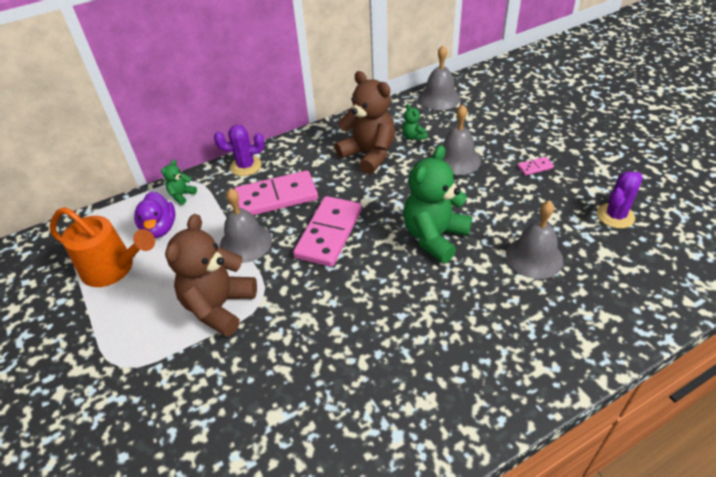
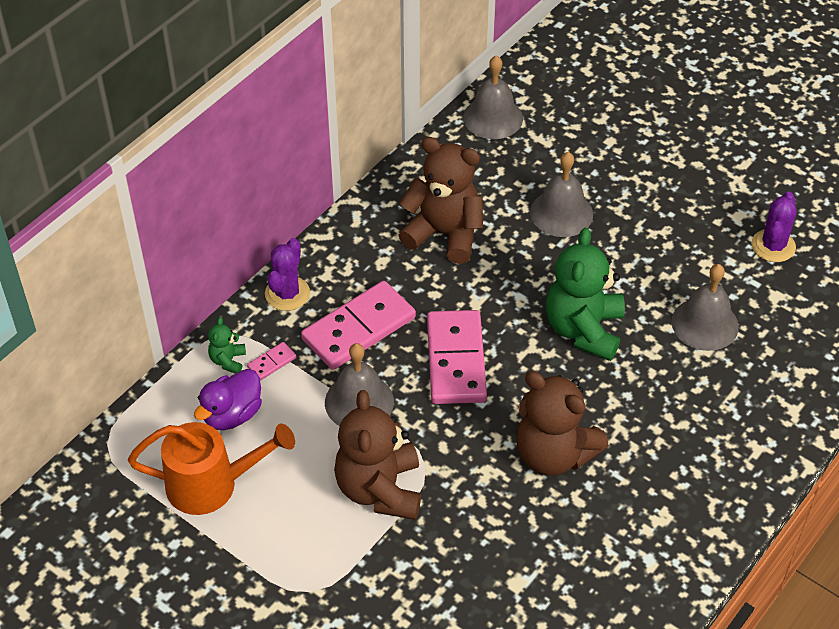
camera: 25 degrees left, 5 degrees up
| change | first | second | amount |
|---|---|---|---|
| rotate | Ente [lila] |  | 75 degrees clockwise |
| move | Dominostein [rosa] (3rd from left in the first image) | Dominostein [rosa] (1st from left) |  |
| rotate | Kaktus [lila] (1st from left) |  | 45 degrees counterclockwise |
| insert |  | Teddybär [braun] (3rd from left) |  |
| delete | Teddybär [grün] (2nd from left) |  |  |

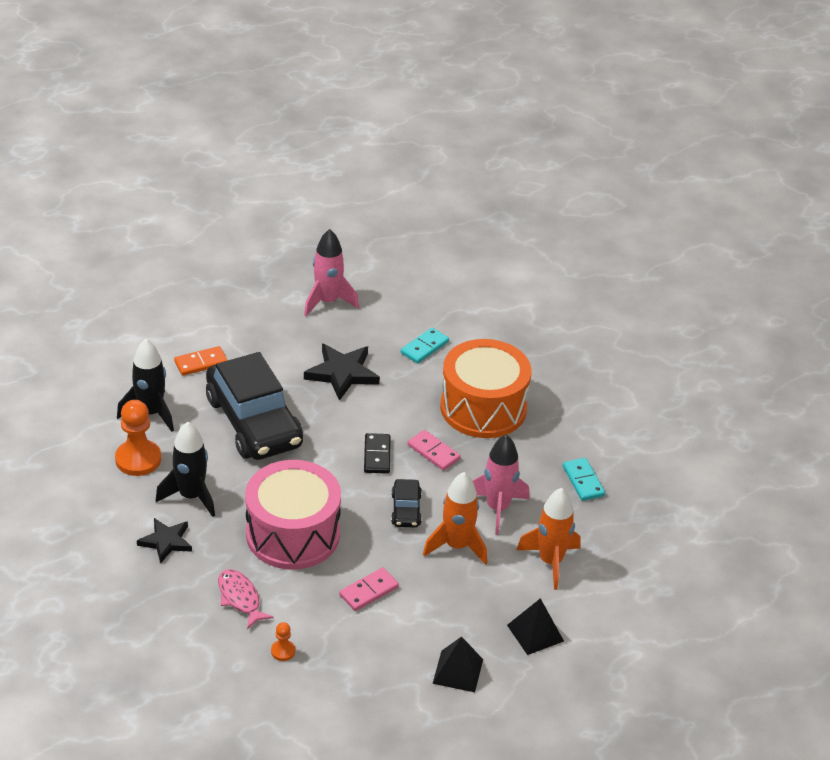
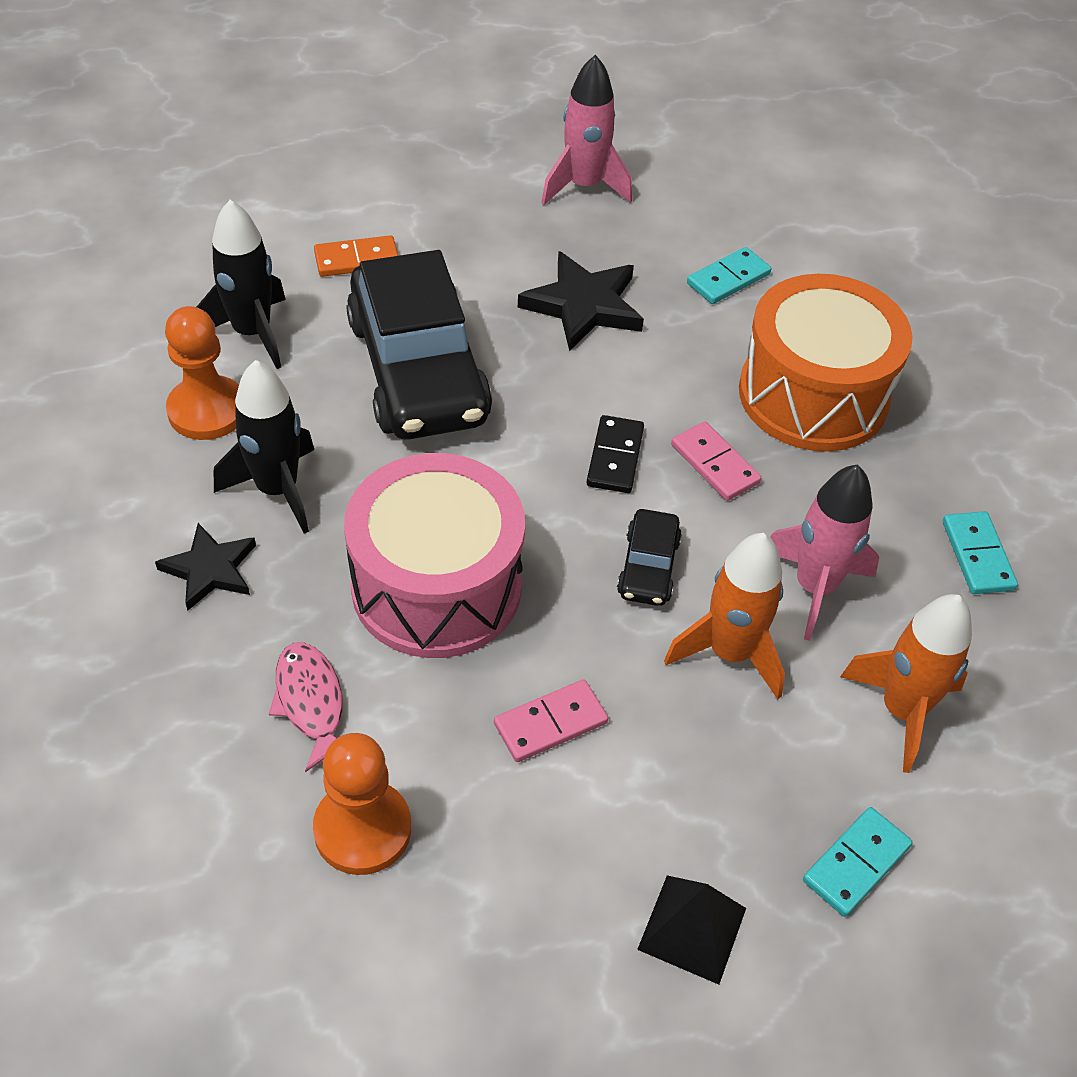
camera: 10 degrees right, 10 degrees up
| change | first | second | amount |
|---|---|---|---|
| resize | Bauer [orange] (2nd from left) |  | x2.07 |
| replace | Pyramide [schwarz] (2nd from left) | Dominostein [türkis] (2nd from left) |  |

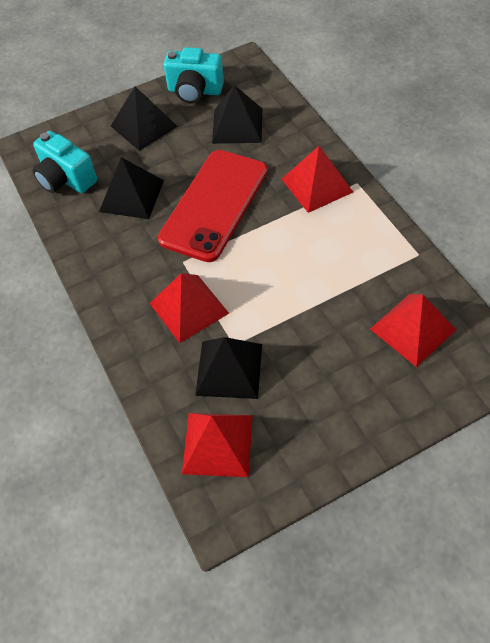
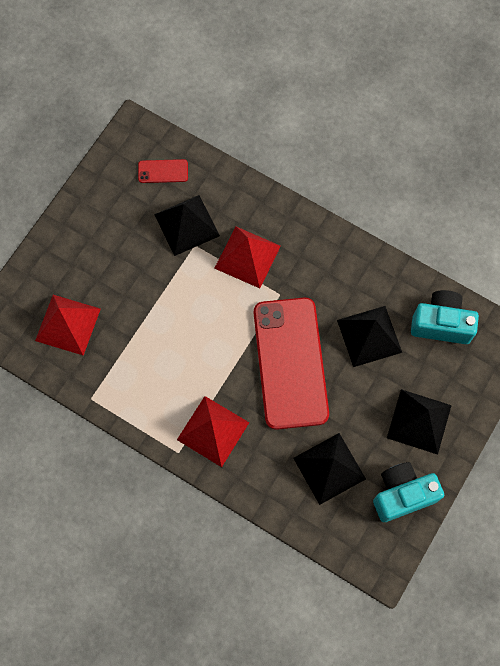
camera: 145 degrees right, 15 degrees up
| change | first | second | amount |
|---|---|---|---|
| replace | Pyramide [rot] (2nd from left) | Handy [rot] (1st from left) |  |

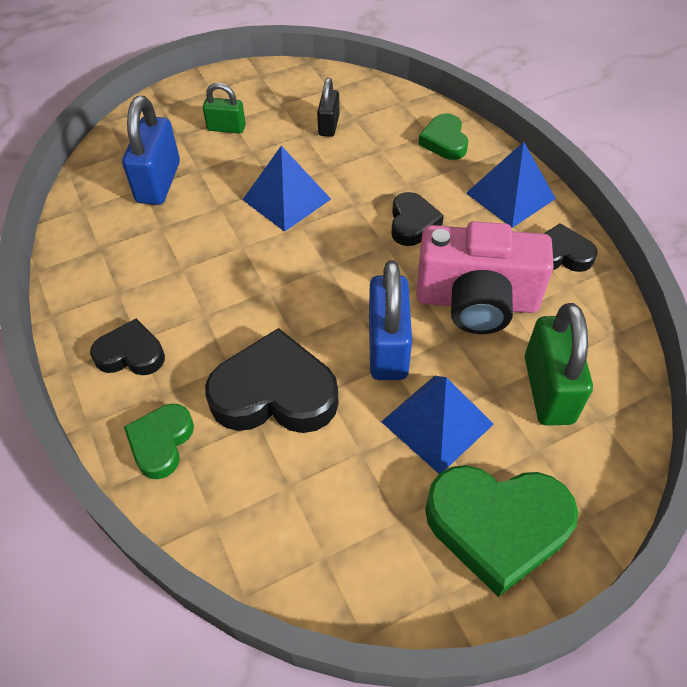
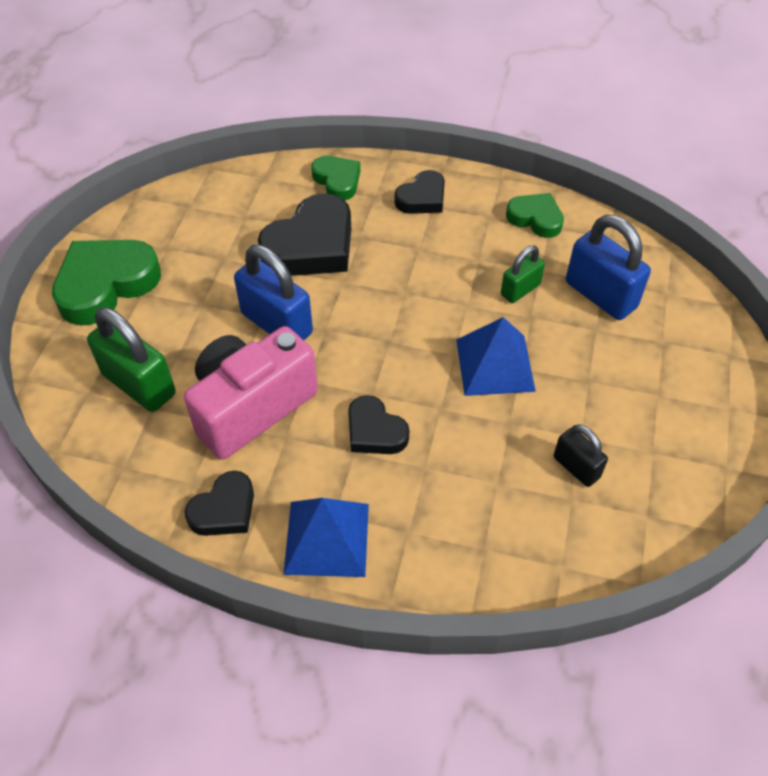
camera: 130 degrees right, 0 degrees up
| change | first | second | amount |
|---|---|---|---|
| move | Vorhängeschloss [grün] (1st from left in the first image) | Vorhängeschloss [grün] (2nd from left) |  |
| move | Herz [grün] (2nd from left in the first image) | Herz [grün] (3rd from left) |  |
| delete | Pyramide [blau] (2nd from left) |  |  |

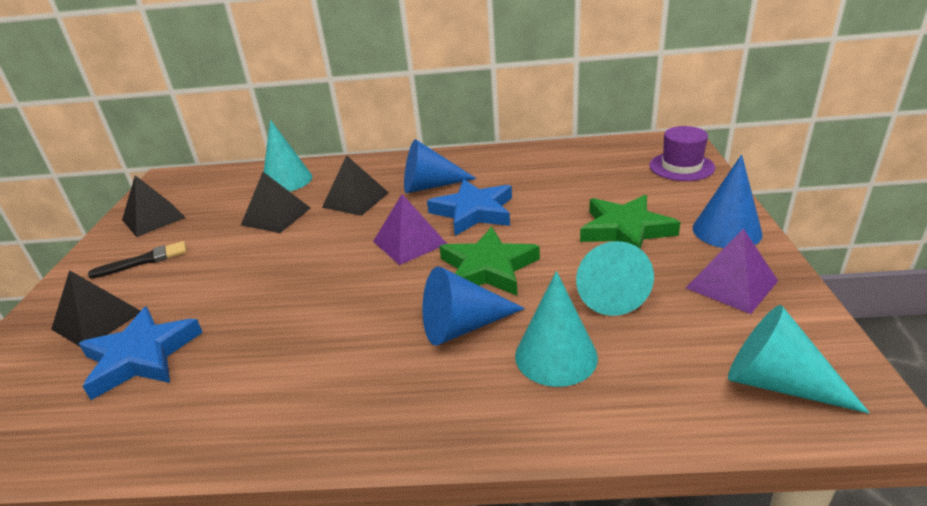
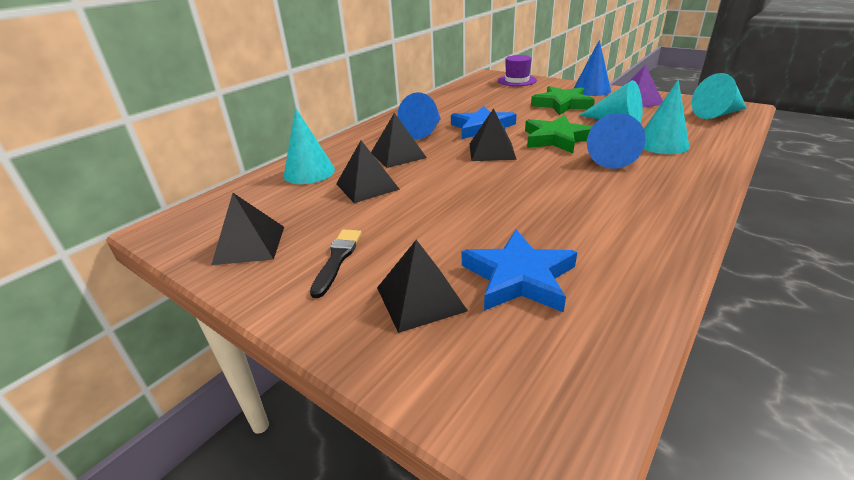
camera: 55 degrees left, 0 degrees up
| change | first | second | amount |
|---|---|---|---|
| recolor | Pyramide [lila] (1st from left) | Pyramide [schwarz] (5th from left) |  |

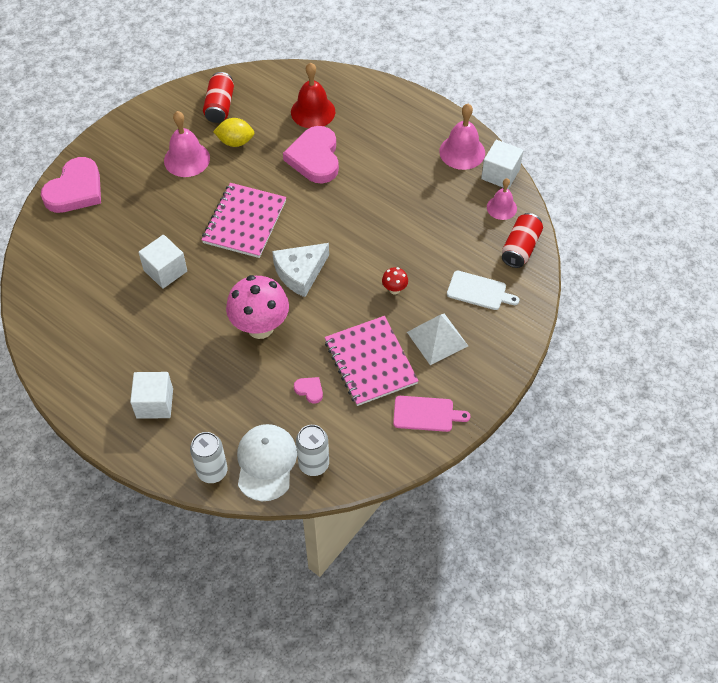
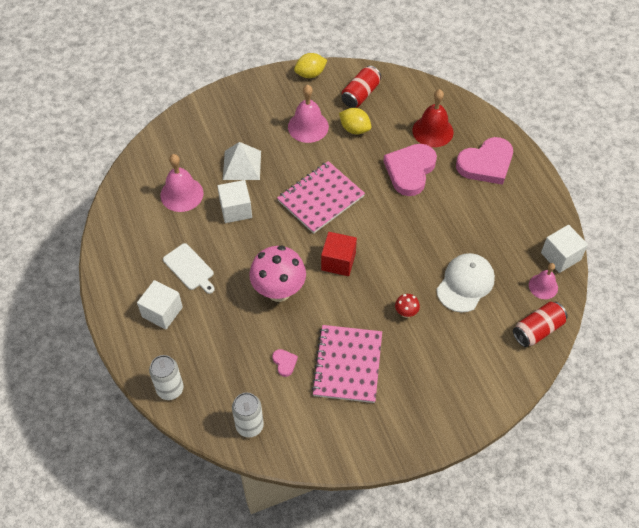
camera: 30 degrees right, 0 degrees up
| change | first | second | amount |
|---|---|---|---|
| move | Glocke [rosa] (2nd from left in the first image) | Glocke [rosa] (1st from left) |  |
| move | Schneidebrett [weiß] |  |  |
| move | Pyramide [weiß] |  |  |
| insert |  | Zitrone [gelb] (1st from left) |  |
| replace | Käse [weiß] | Kubus [rot] |  |
| move | Kappe [weiß] |  |  |
| move | Herz [rosa] (1st from left in the first image) | Herz [rosa] (3rd from left) |  |
| delete | Schneidebrett [rosa] |  |  |

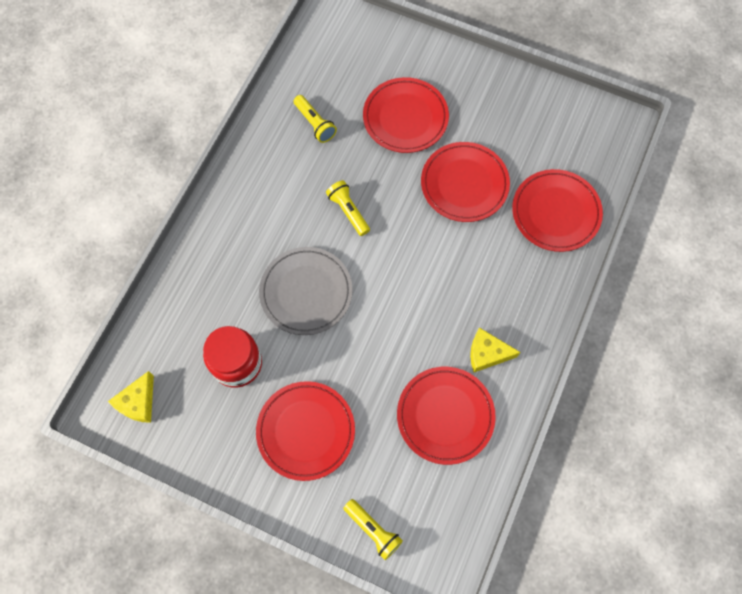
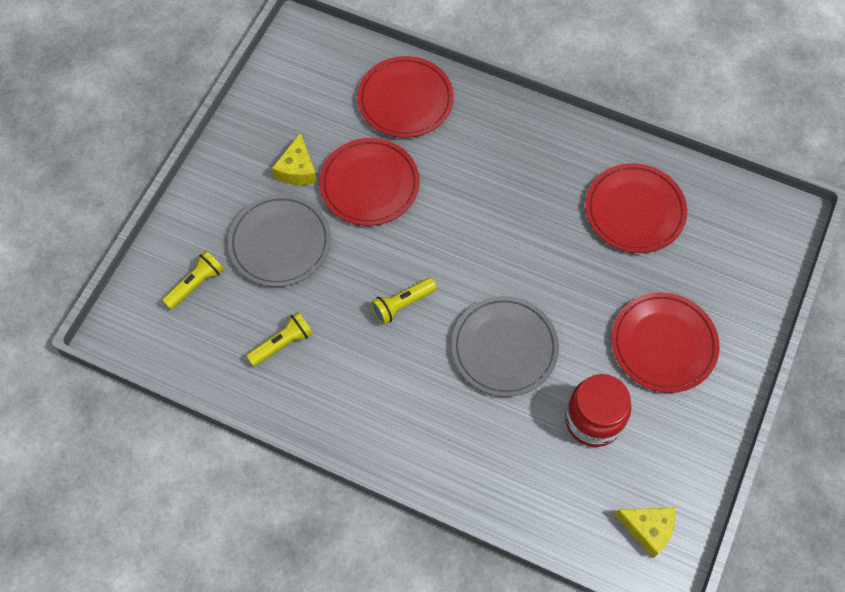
camera: 90 degrees left, 5 degrees down
| change | first | second | amount |
|---|---|---|---|
| move | Taschenlampe [gelb] (3rd from left in the first image) | Taschenlampe [gelb] (1st from left) |  |
| recolor | Teller [rot] (2nd from left) | Teller [grau] (1st from left) |  |
| move | Käse [gelb] (2nd from left in the first image) | Käse [gelb] (1st from left) |  |

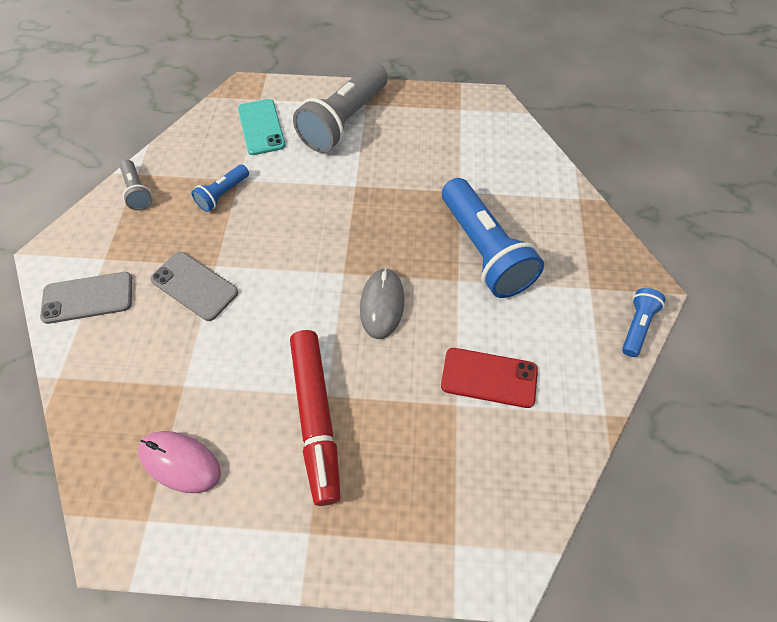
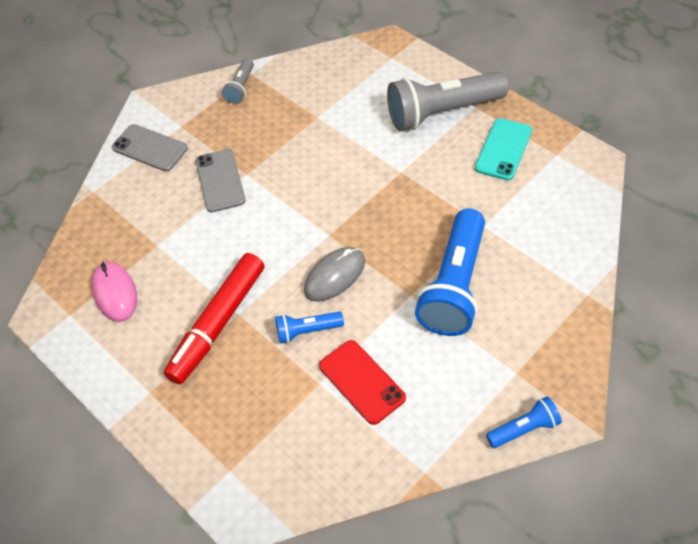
camera: 45 degrees right, 5 degrees down
| change | first | second | amount |
|---|---|---|---|
| move | Taschenlampe [blau] (1st from left) |  |  |
| move | Handy [türkis] |  |  |

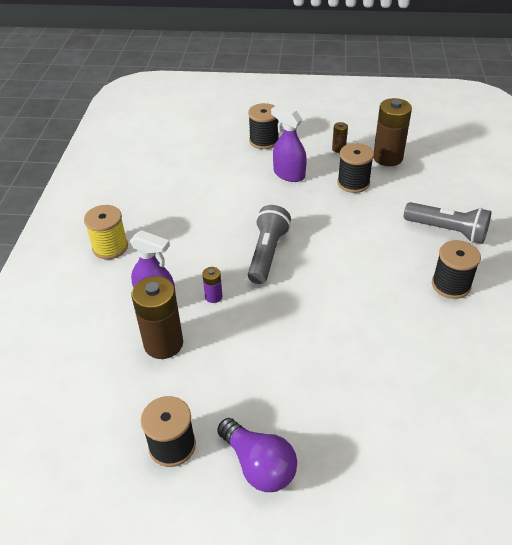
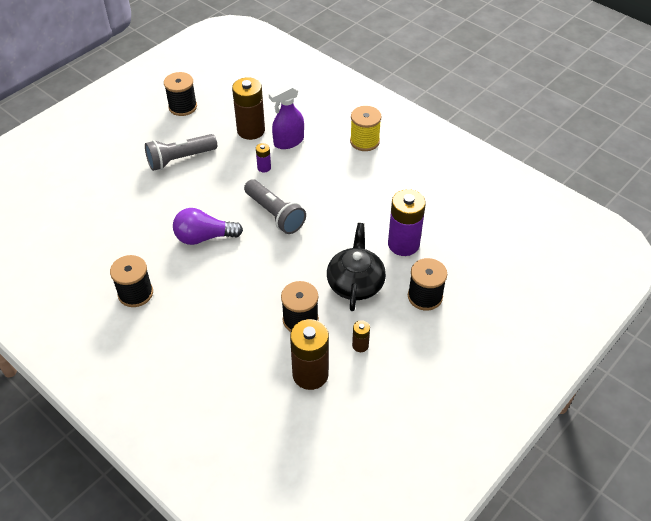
camera: 125 degrees right, 5 degrees up
| change | first | second | amount |
|---|---|---|---|
| move | Taschenlampe [grau] (2nd from left in the first image) | Taschenlampe [grau] (1st from left) |  |
| move | Glühbirne [lila] |  |  |
| replace | Sprühflasche [lila] (2nd from left) | Teekanne [schwarz] |  |
| insert |  | Batterie [lila] (2nd from left) |  |

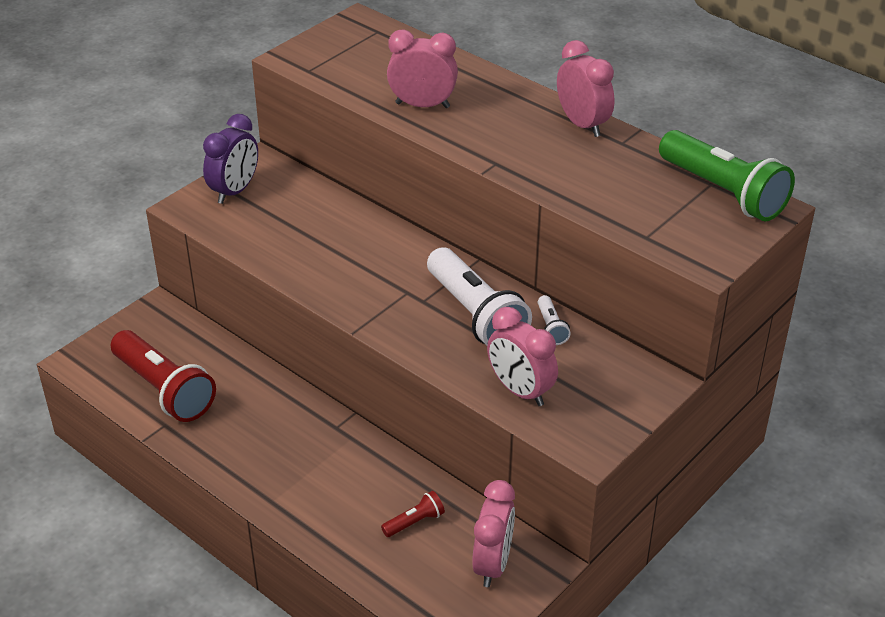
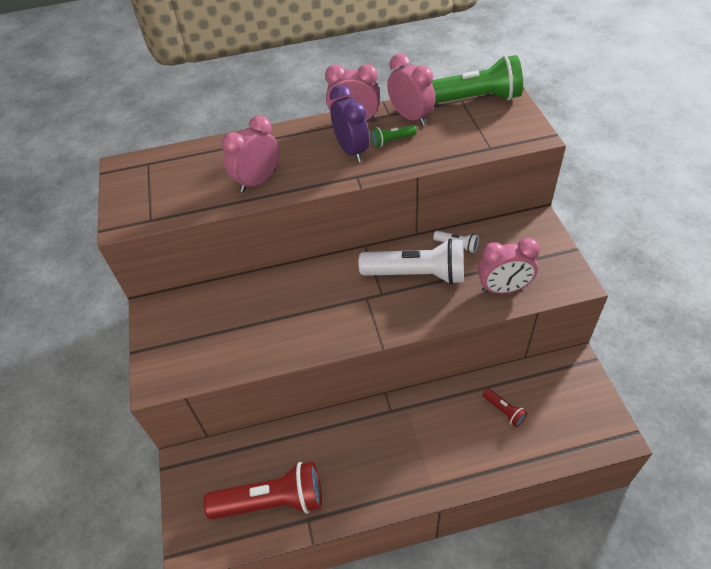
camera: 50 degrees left, 10 degrees up
| change | first | second | amount |
|---|---|---|---|
| move | Wecker [lila] |  |  |
| insert |  | Taschenlampe [grün] (1st from left) |  |
| move | Wecker [rosa] (2nd from left in the first image) | Wecker [rosa] (3rd from left) |  |
| rotate | Taschenlampe [rot] (2nd from left) |  | 135 degrees clockwise |

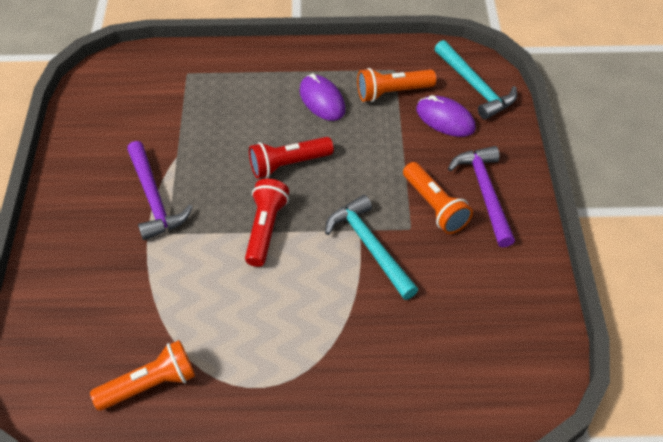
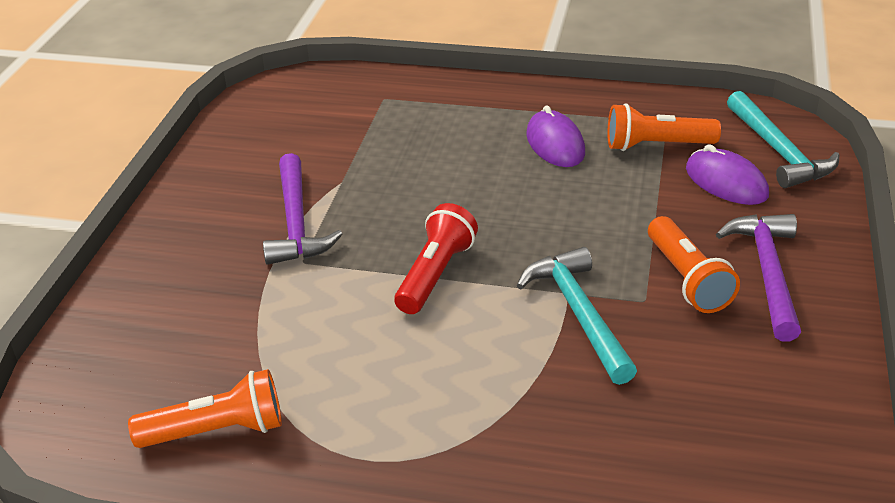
camera: 15 degrees right, 15 degrees down
| change | first | second | amount |
|---|---|---|---|
| delete | Taschenlampe [rot] (2nd from left) |  |  |

